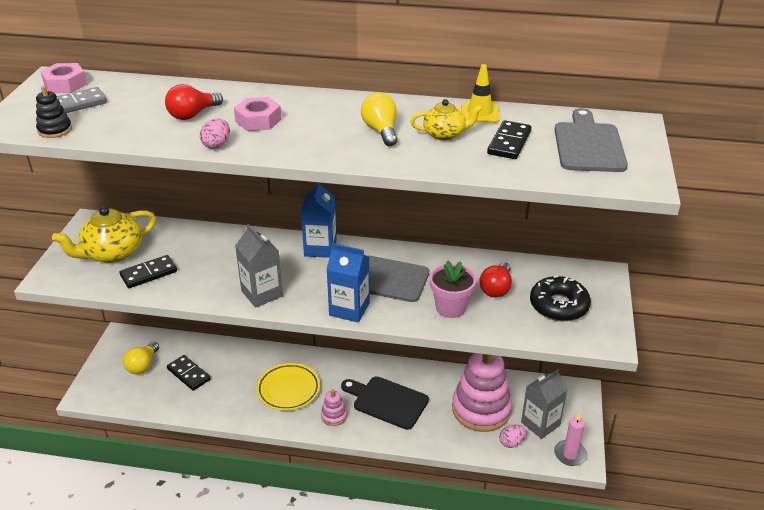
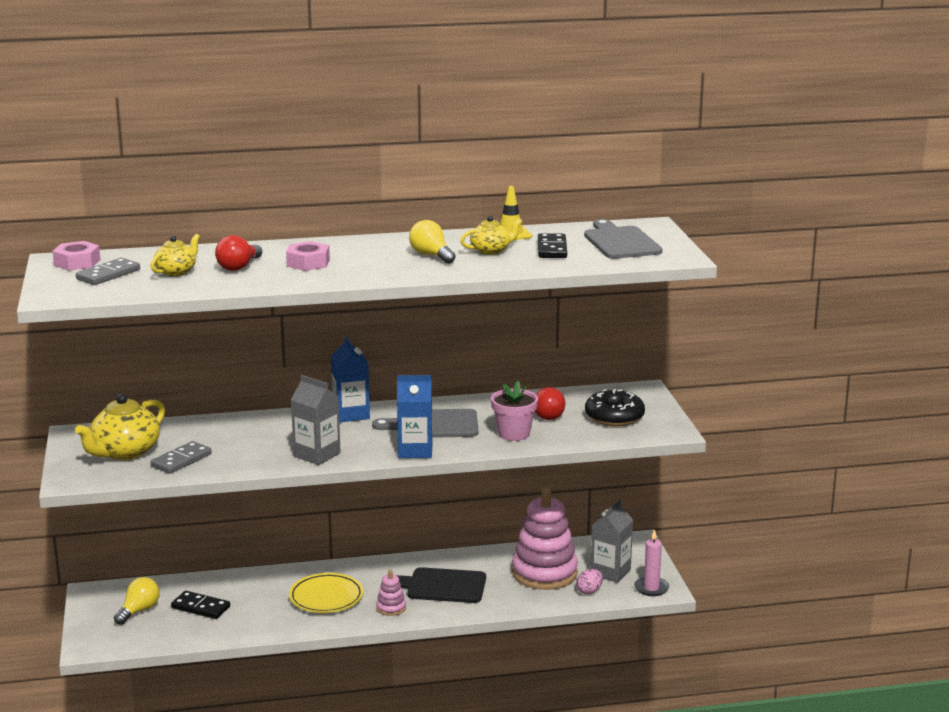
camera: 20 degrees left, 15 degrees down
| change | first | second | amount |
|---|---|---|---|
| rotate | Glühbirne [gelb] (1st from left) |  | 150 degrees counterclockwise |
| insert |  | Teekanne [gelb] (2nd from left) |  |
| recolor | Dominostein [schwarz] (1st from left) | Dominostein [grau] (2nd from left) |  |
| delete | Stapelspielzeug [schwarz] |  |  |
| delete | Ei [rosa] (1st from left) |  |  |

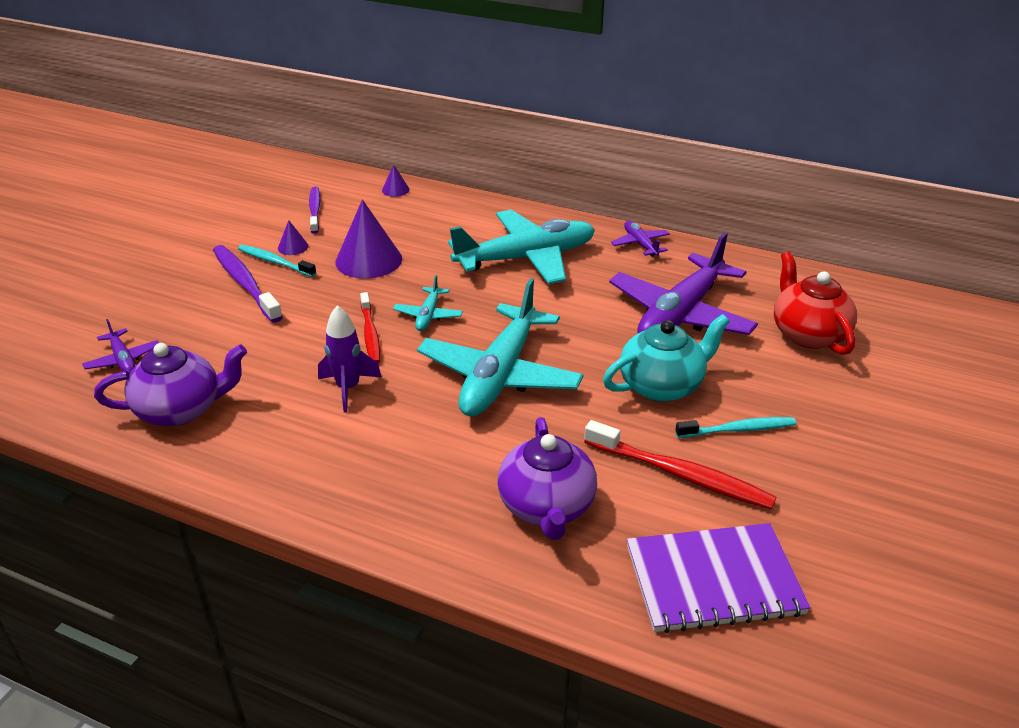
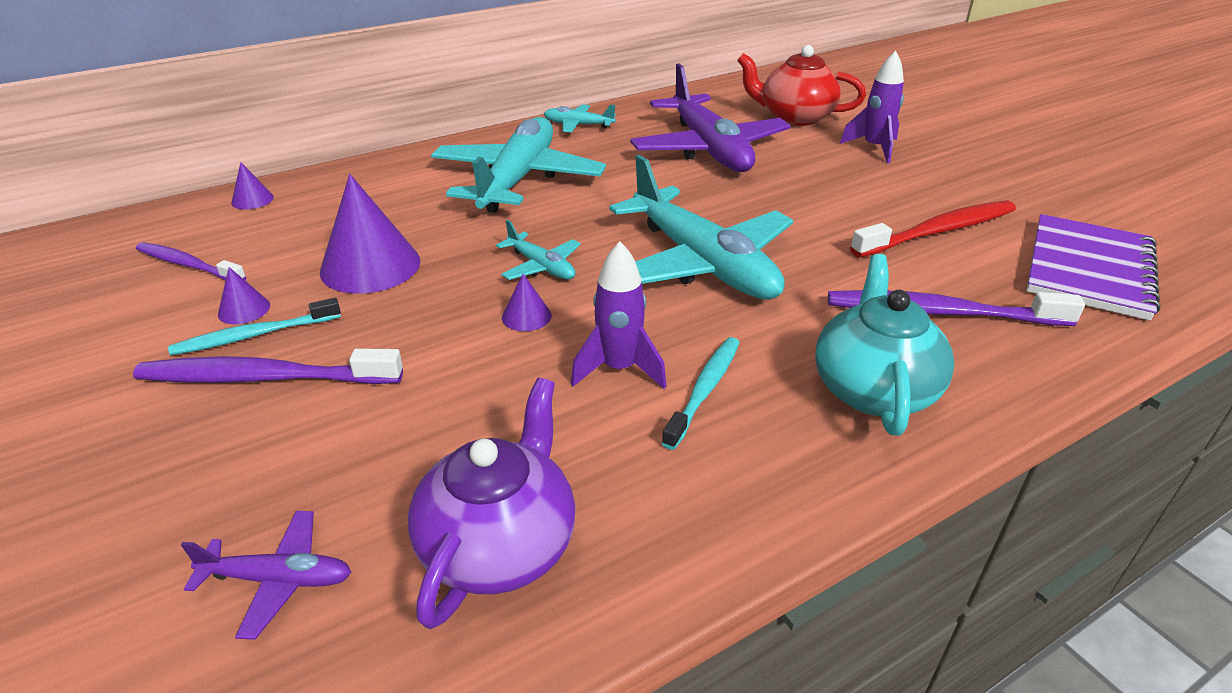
camera: 55 degrees left, 0 degrees up
| change | first | second | amount |
|---|---|---|---|
| replace | Zahnbürste [rot] (1st from left) | Kegel [lila] (4th from left) |  |
| recolor | Flugzeug [lila] (2nd from left) | Flugzeug [türkis] (3rd from left) |  |
| move | Zahnbürste [türkis] (2nd from left) |  |  |
| move | Teekanne [türkis] |  |  |
| replace | Teekanne [lila] (2nd from left) | Zahnbürste [lila] (3rd from left) |  |
| insert |  | Rakete [lila] (2nd from left) |  |

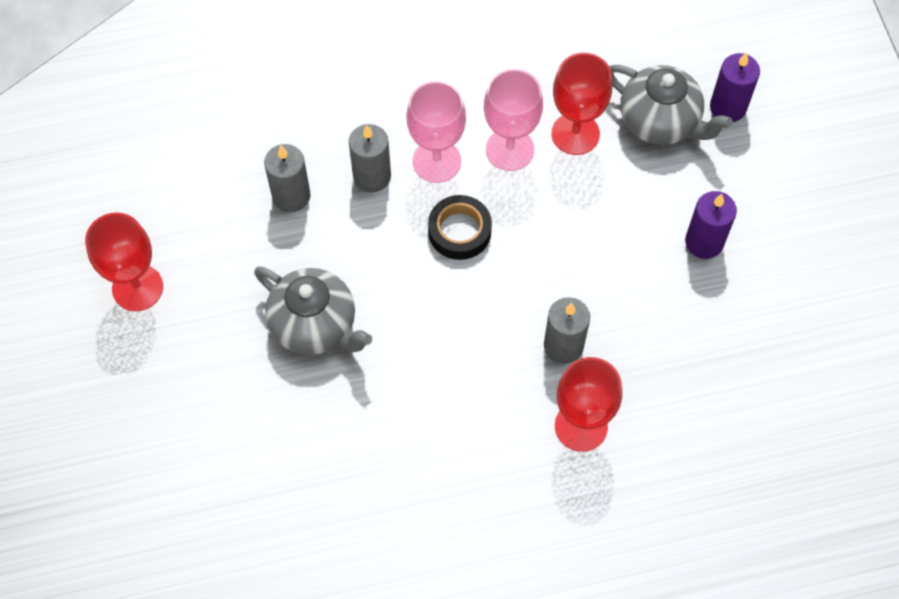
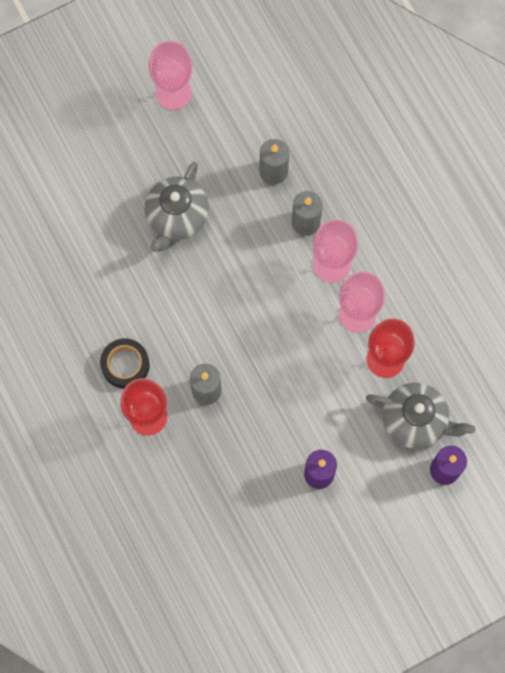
camera: 75 degrees right, 10 degrees up
| change | first | second | amount |
|---|---|---|---|
| move | Klebeband [schwarz] |  |  |
| recolor | Kelch [rot] (1st from left) | Kelch [rosa] (1st from left) |  |
| rotate | Teekanne [grau] (2nd from left) |  | 90 degrees counterclockwise |

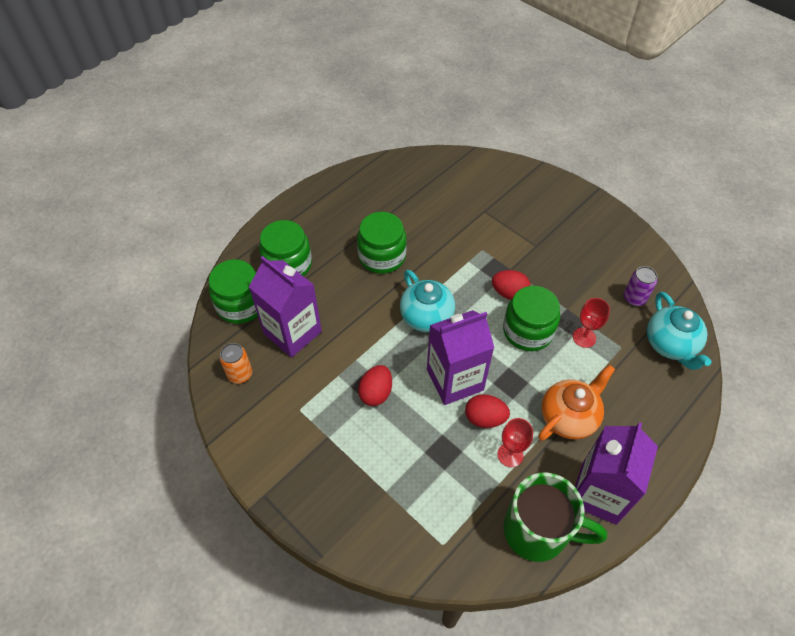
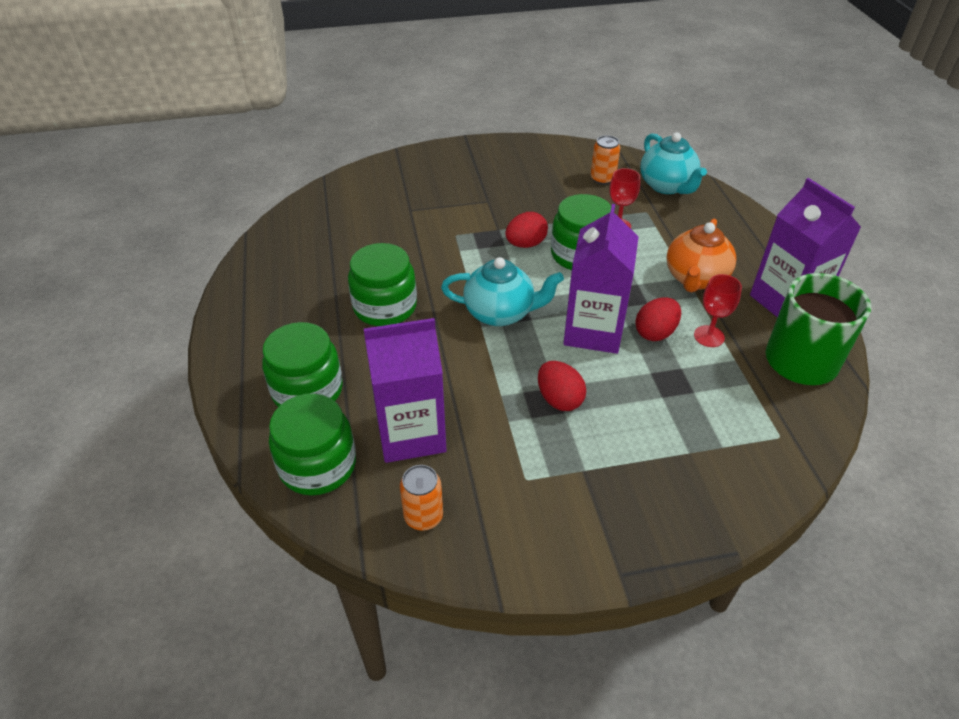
camera: 55 degrees left, 10 degrees down
| change | first | second | amount |
|---|---|---|---|
| recolor | Dose [lila] | Dose [orange] (2nd from left) |  |
| rotate | Teekanne [türkis] (2nd from left) |  | 45 degrees clockwise |
| rotate | Teekanne [orange] |  | 150 degrees counterclockwise |

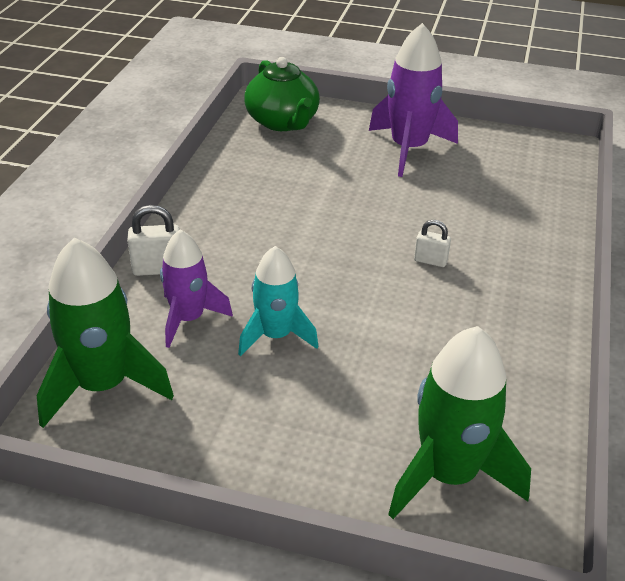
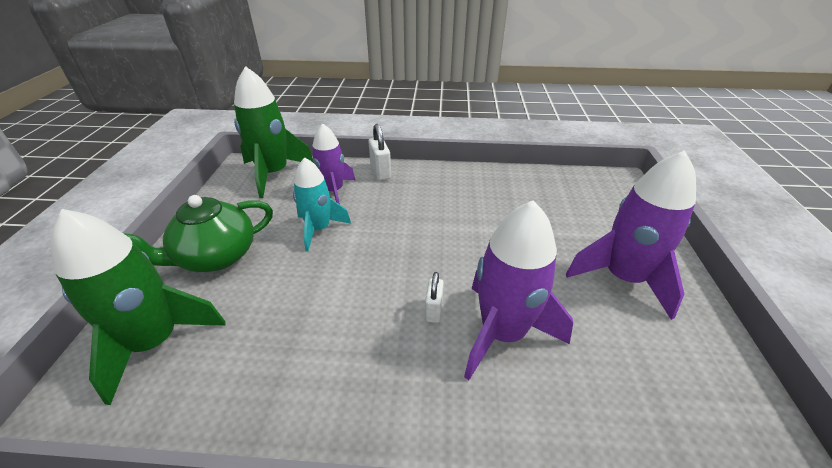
camera: 80 degrees right, 0 degrees up
| change | first | second | amount |
|---|---|---|---|
| move | Teekanne [grün] |  |  |
| insert |  | Rakete [lila] (2nd from left) |  |

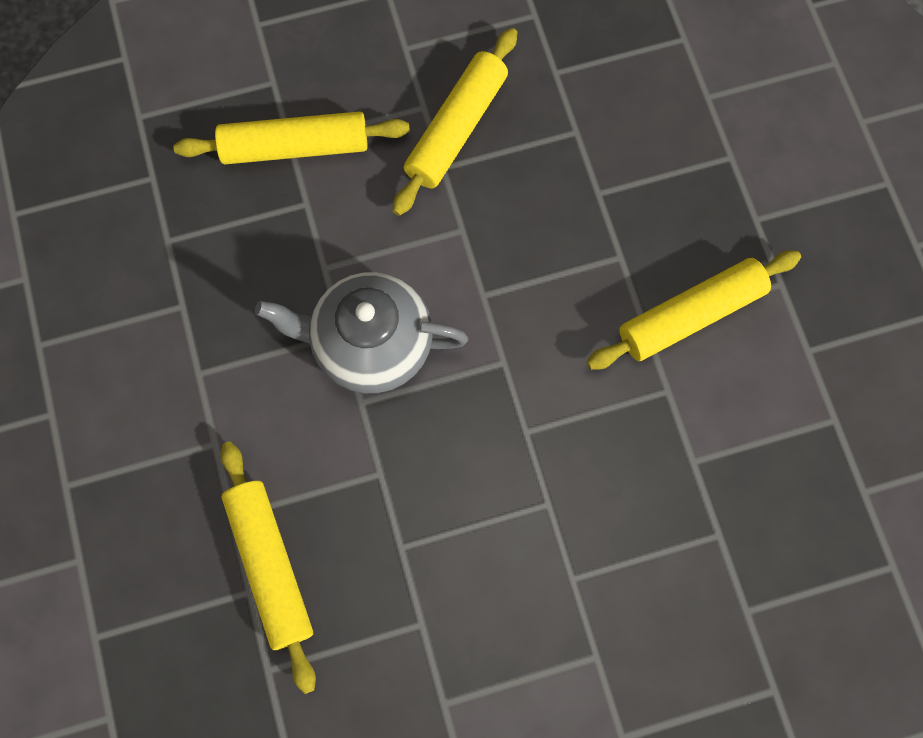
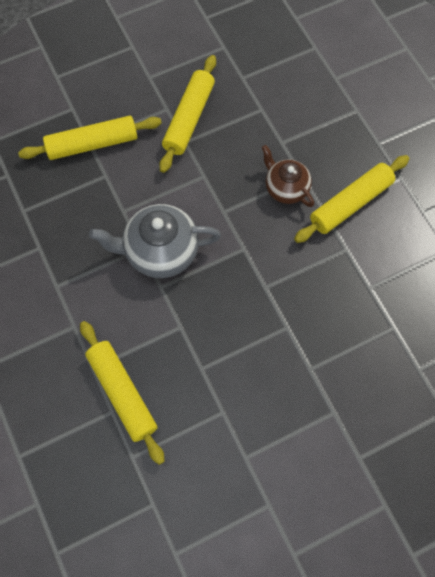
camera: 10 degrees left, 5 degrees down
| change | first | second | amount |
|---|---|---|---|
| insert |  | Teekanne [braun] |  |

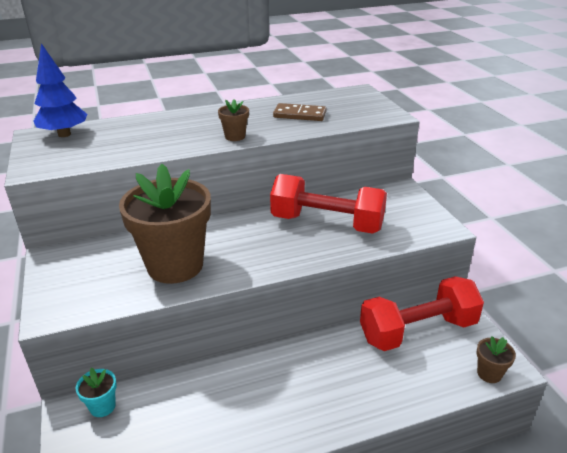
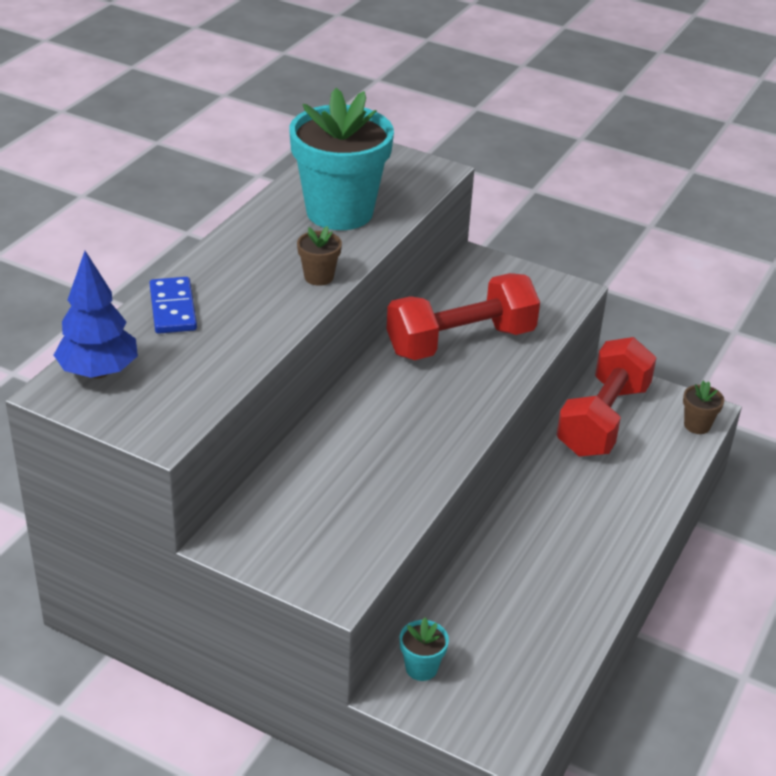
camera: 45 degrees left, 5 degrees up
| change | first | second | amount |
|---|---|---|---|
| insert |  | Dominostein [blau] |  |
| replace | Dominostein [braun] | Blumentopf [türkis] (1st from left) |  |
| delete | Blumentopf [braun] (1st from left) |  |  |

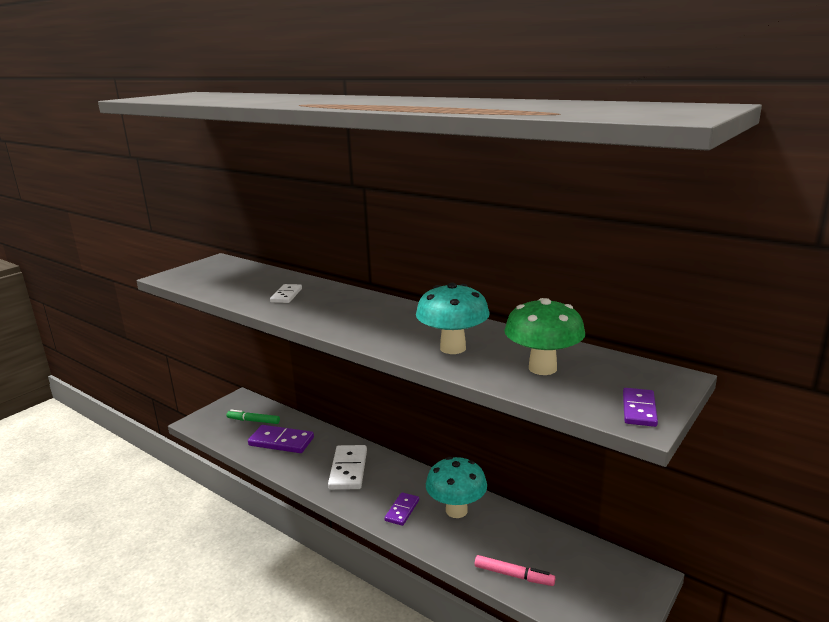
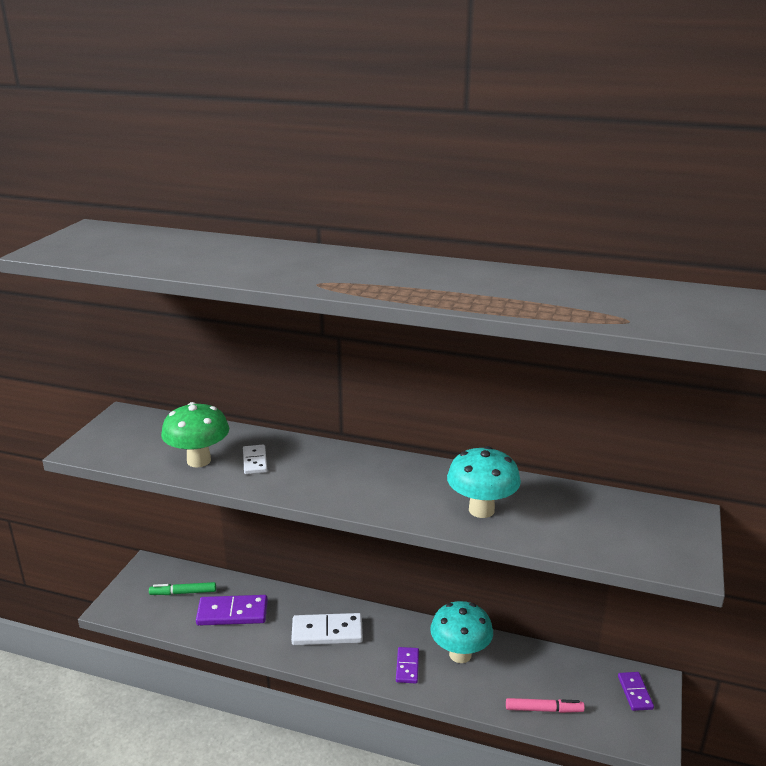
camera: 20 degrees left, 5 degrees up
| change | first | second | amount |
|---|---|---|---|
| move | Pilz [grün] |  |  |
| rotate | Dominostein [weiß] (2nd from left) |  | 75 degrees counterclockwise |
| move | Dominostein [lila] (3rd from left) |  |  |

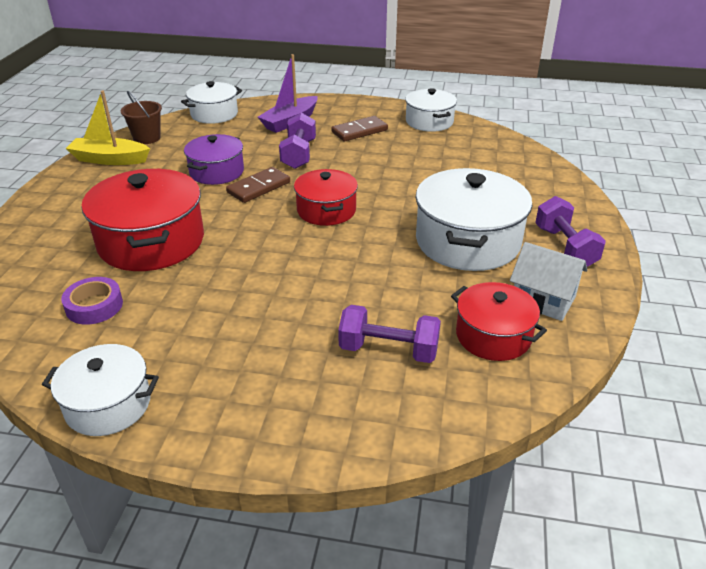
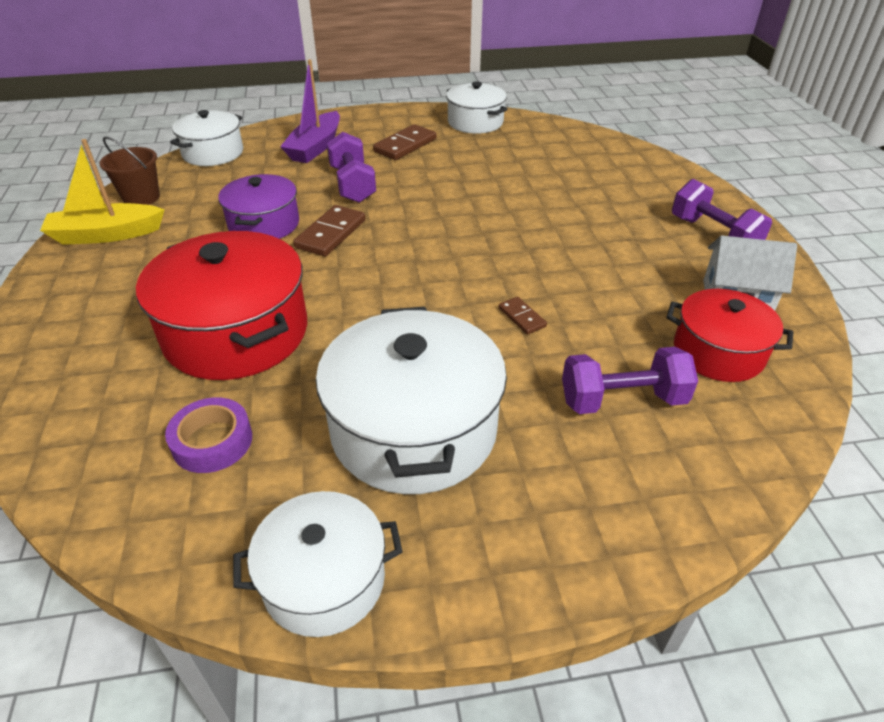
camera: 20 degrees left, 5 degrees up
| change | first | second | amount |
|---|---|---|---|
| move | Kochtopf [weiß] (4th from left in the first image) | Kochtopf [weiß] (3rd from left) |  |
| insert |  | Dominostein [braun] (3rd from left) |  |
| delete | Kochtopf [rot] (2nd from left) |  |  |

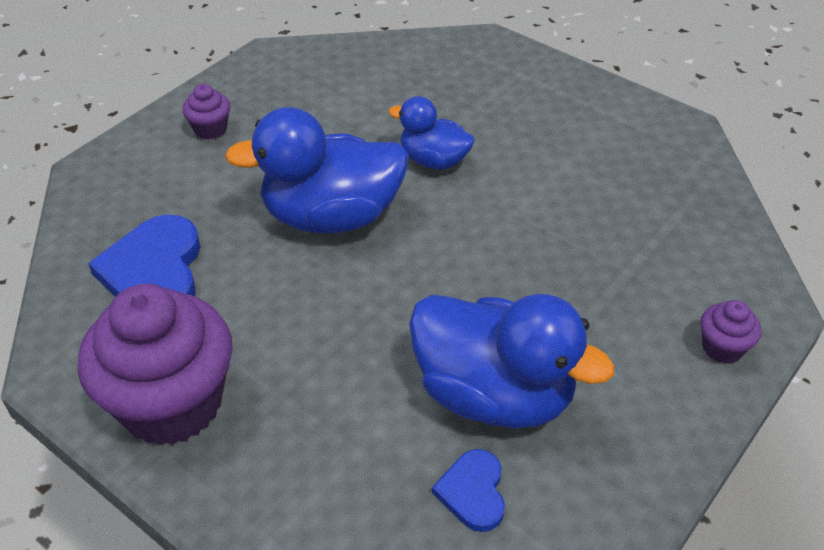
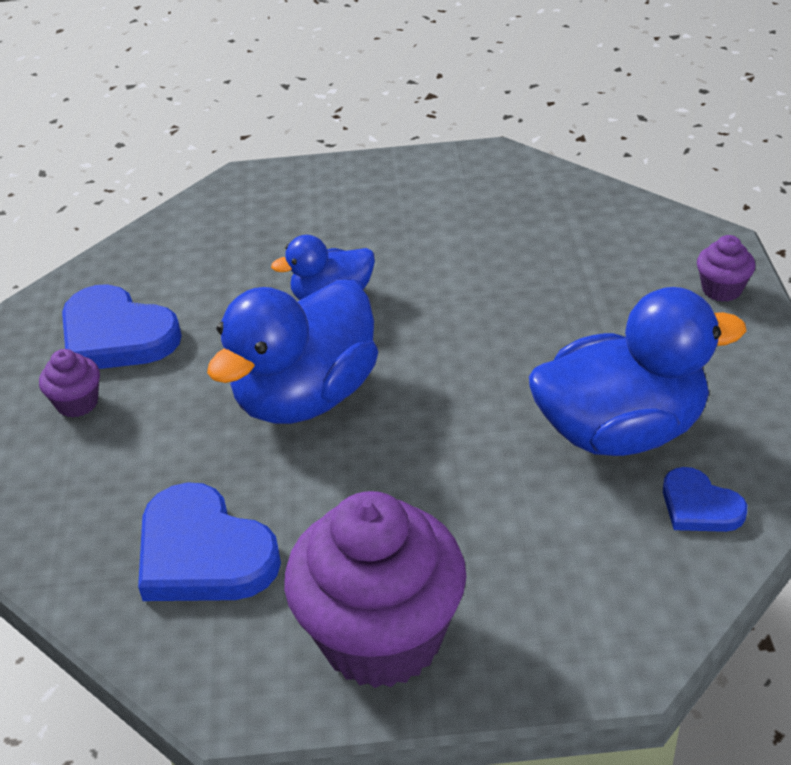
camera: 40 degrees left, 5 degrees down
| change | first | second | amount |
|---|---|---|---|
| insert |  | Herz [blau] (1st from left) |  |

